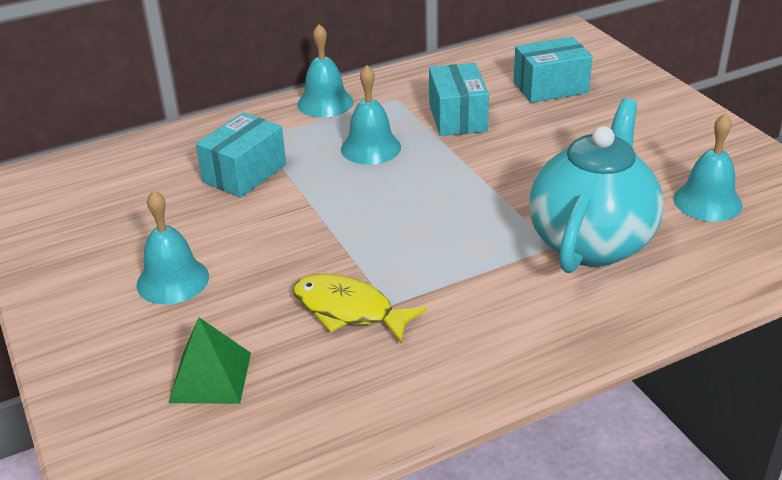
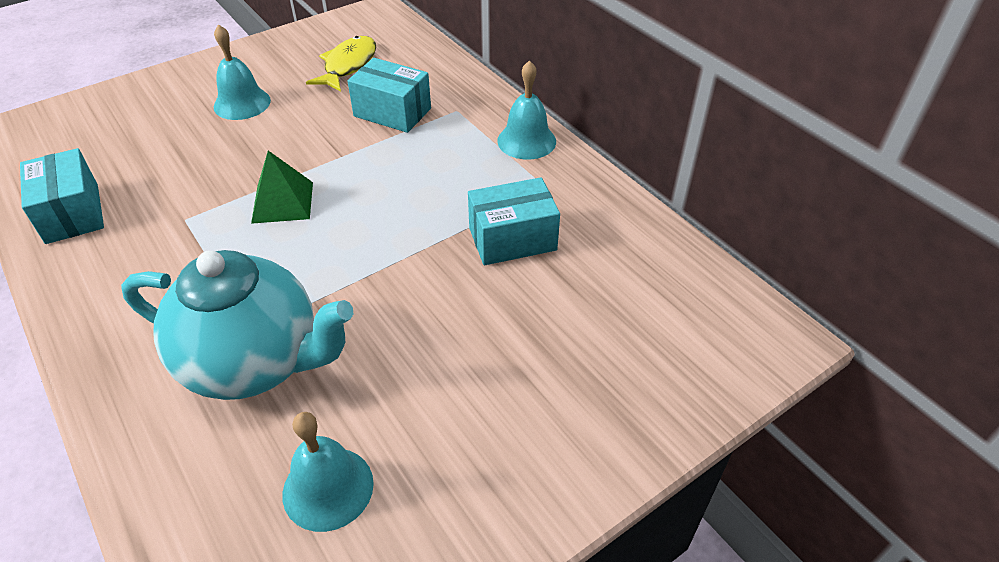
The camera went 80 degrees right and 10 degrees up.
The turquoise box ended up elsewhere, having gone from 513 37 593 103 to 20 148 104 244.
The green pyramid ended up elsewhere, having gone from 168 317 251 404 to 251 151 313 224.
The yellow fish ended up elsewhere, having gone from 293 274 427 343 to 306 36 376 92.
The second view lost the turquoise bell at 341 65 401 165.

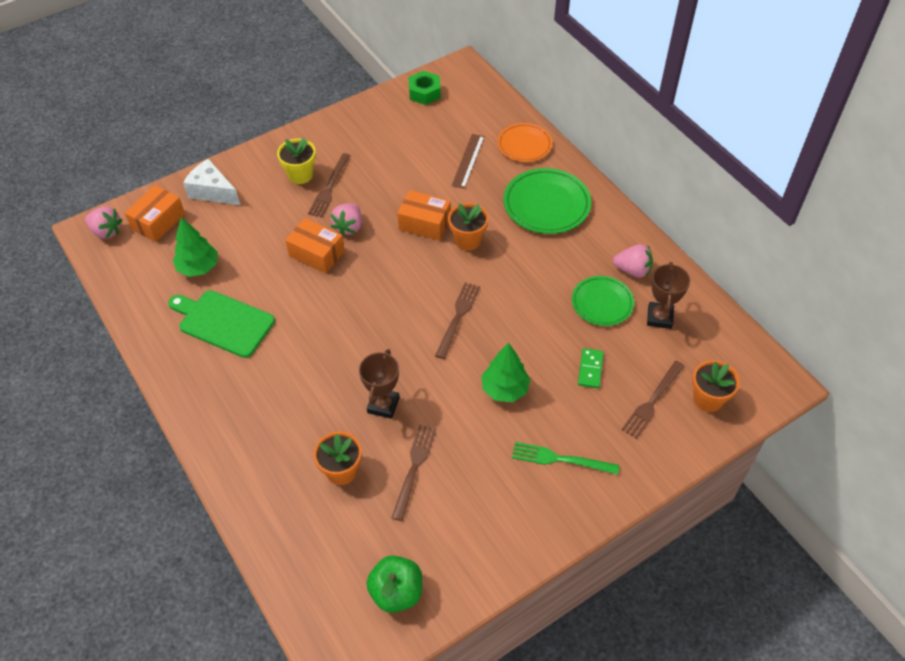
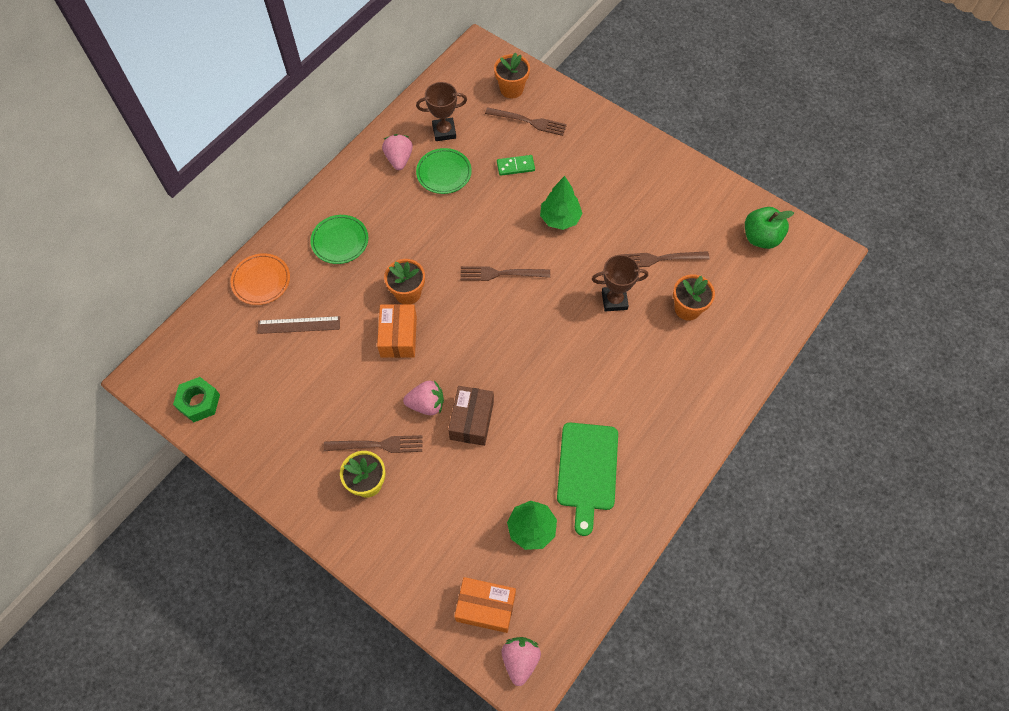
The camera went 110 degrees left and 10 degrees up.
The size of the green plate at 504 168 591 234 changed by a factor of 0.66.
What was the orange box at 285 218 345 274 turned into the brown box at 448 386 494 446.
The second view lost the white cheese at 183 159 240 205.
The second view lost the green fork at 512 442 619 475.

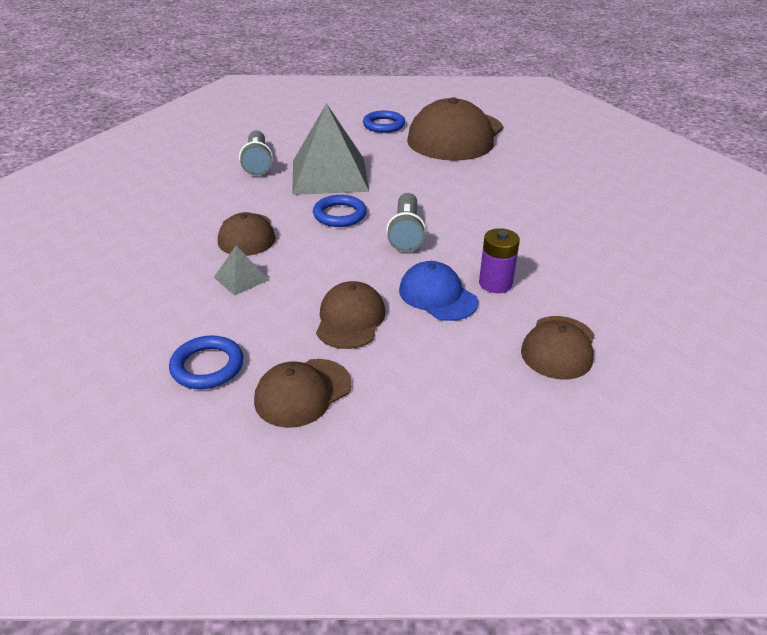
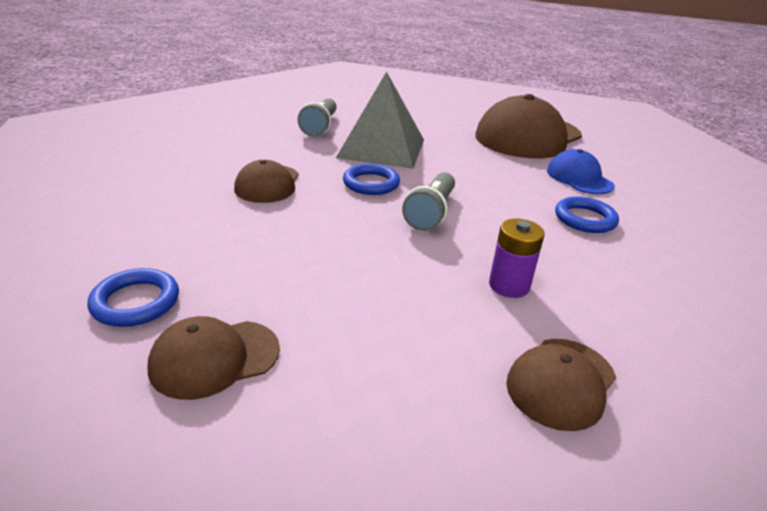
The camera went 15 degrees right and 5 degrees down.
The blue cap ended up elsewhere, having gone from 399 261 478 321 to 547 149 615 194.
The blue ring ended up elsewhere, having gone from 363 111 405 133 to 555 197 619 233.
The second view lost the grey pyramid at 214 245 269 296.
The second view lost the brown cap at 316 281 386 349.

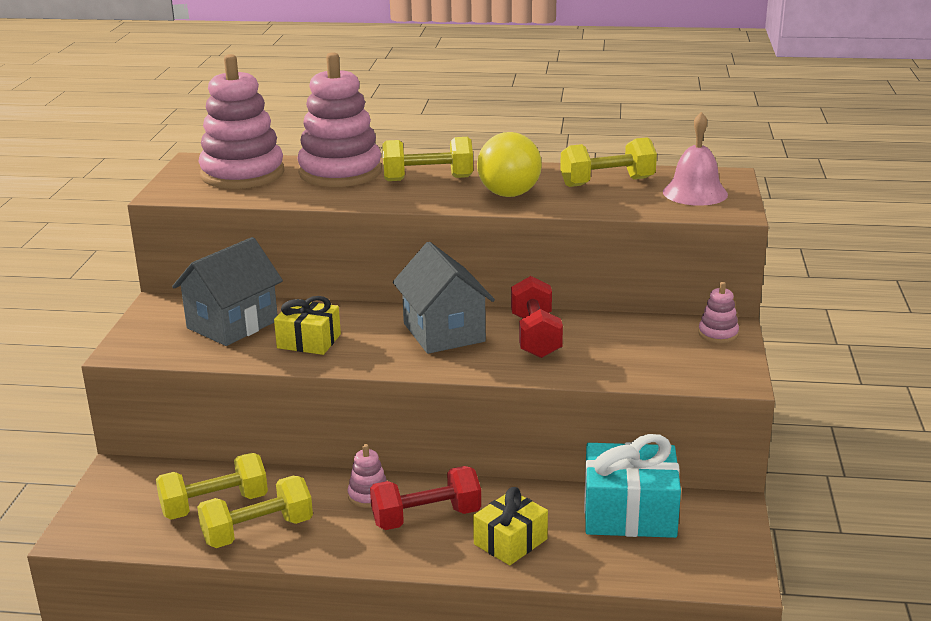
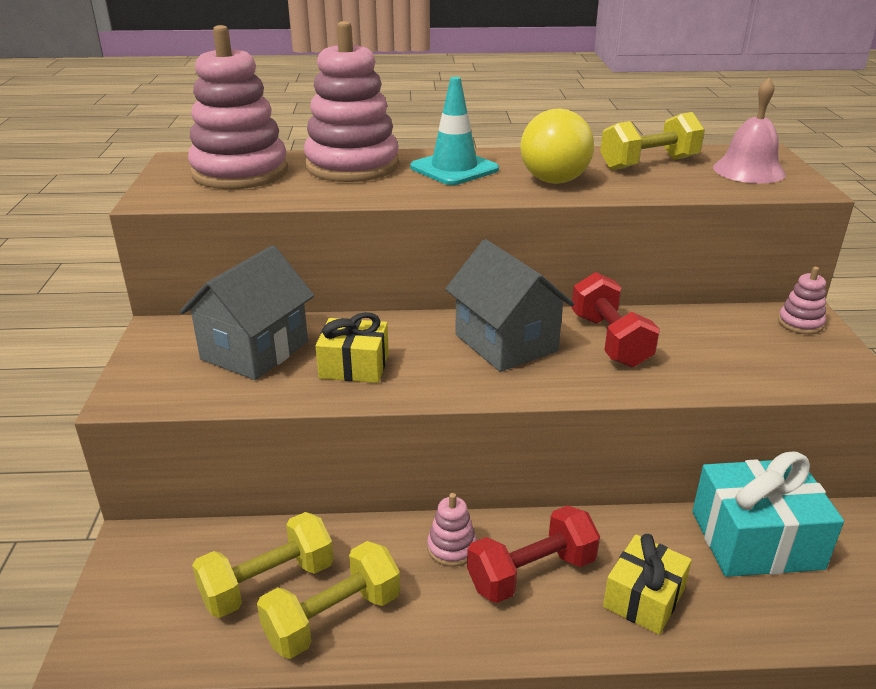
The camera went 10 degrees left and 5 degrees up.
Where the yellow dumbbell stood at 382 137 473 181, the turquoise traffic cone came to stand at 410 77 499 185.

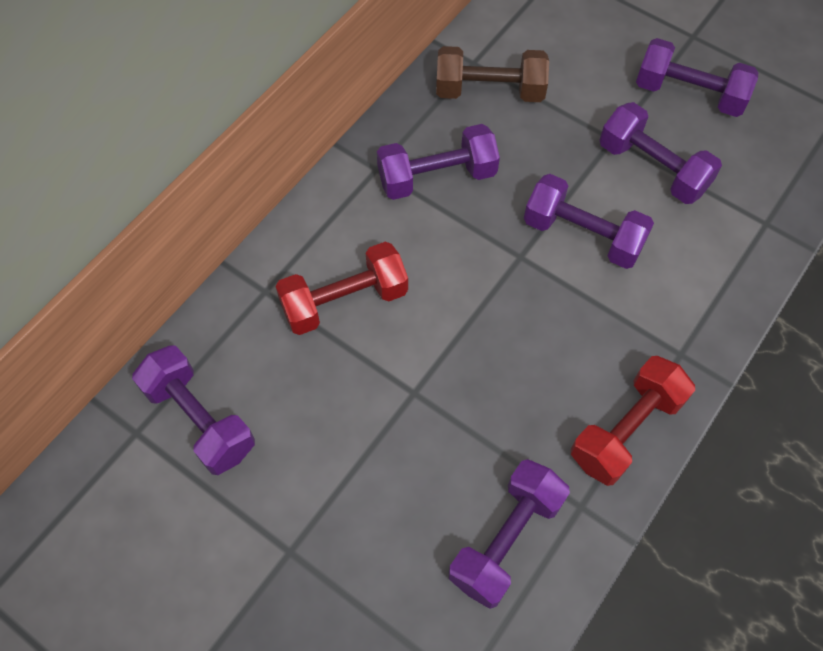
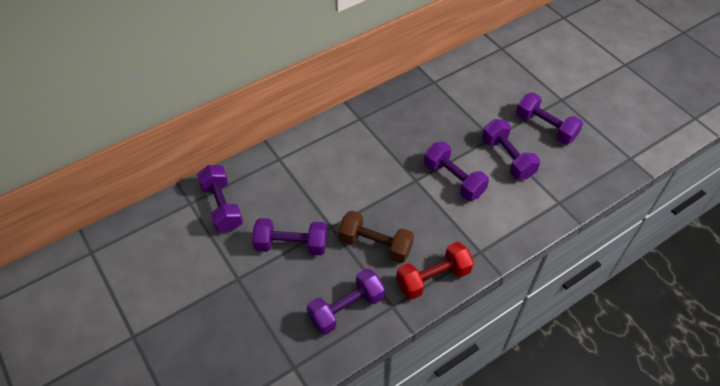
The camera went 20 degrees right and 10 degrees down.
The purple dumbbell ended up elsewhere, having gone from 377 124 500 200 to 252 218 327 255.
The brown dumbbell ended up elsewhere, having gone from 436 46 549 102 to 338 211 414 263.
The second view lost the red dumbbell at 275 242 408 335.

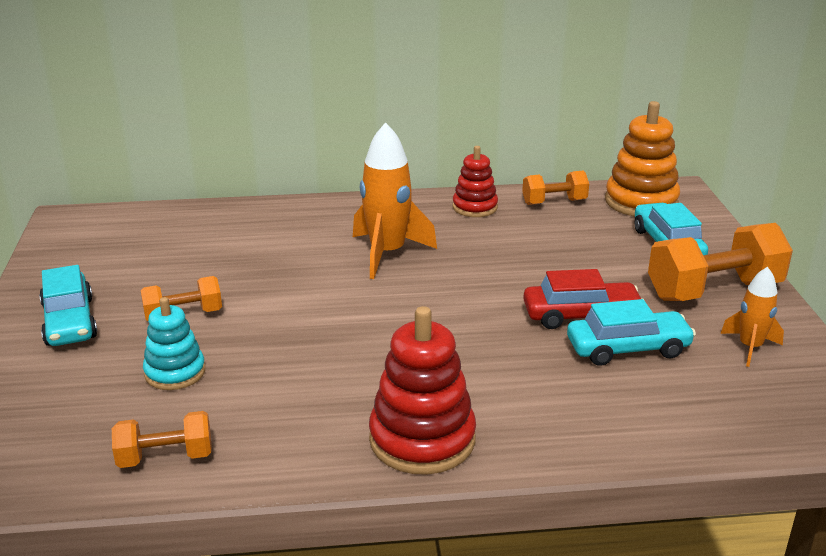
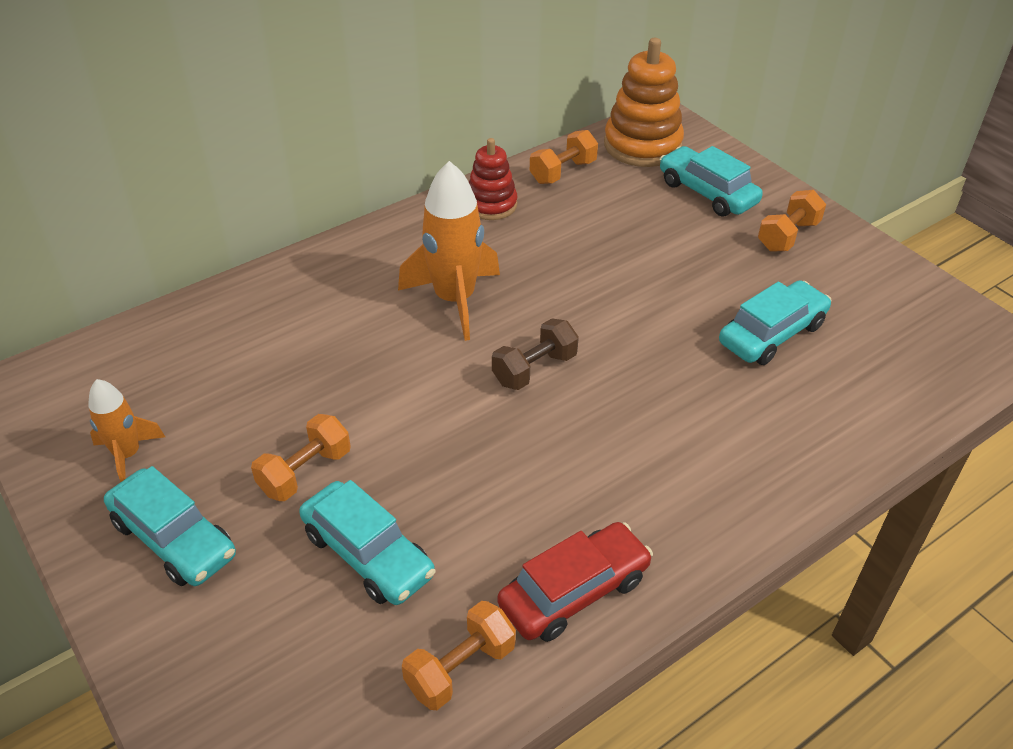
The camera went 30 degrees left and 15 degrees up.
The orange rocket ended up elsewhere, having gone from 720 267 784 367 to 88 379 165 482.
Where the turquoise stacking toy stood at 143 297 205 390, the turquoise car came to stand at 299 480 436 605.
The second view gained the brown dumbbell at 492 318 579 390.
The red car ended up elsewhere, having gone from 523 269 645 329 to 497 522 653 642.
The size of the orange dumbbell at 648 223 793 301 changed by a factor of 0.56.
The second view lost the red stacking toy at 369 306 476 475.

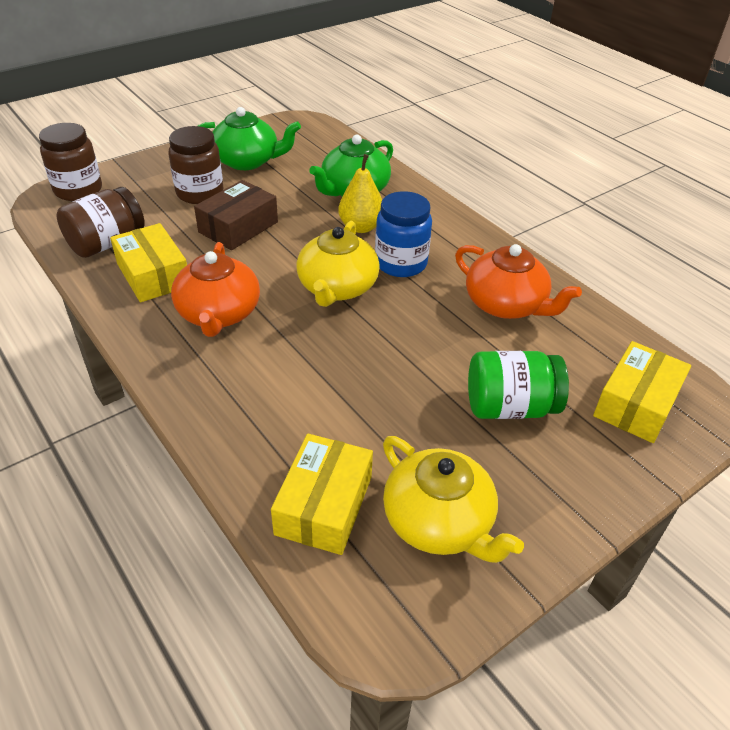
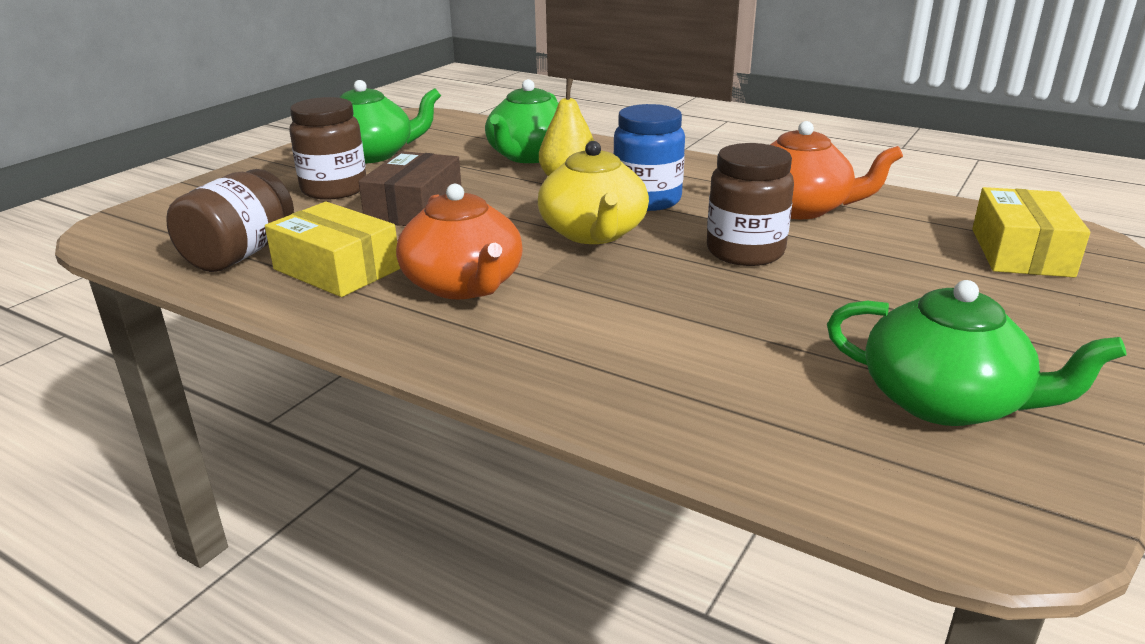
The camera went 20 degrees left and 15 degrees down.
The brown jar ended up elsewhere, having gone from 39 123 102 201 to 707 143 794 266.
What was the yellow teapot at 383 436 524 563 turned into the green teapot at 827 280 1126 426.
The second view lost the yellow box at 271 434 373 555.
The second view lost the green jar at 468 351 569 419.

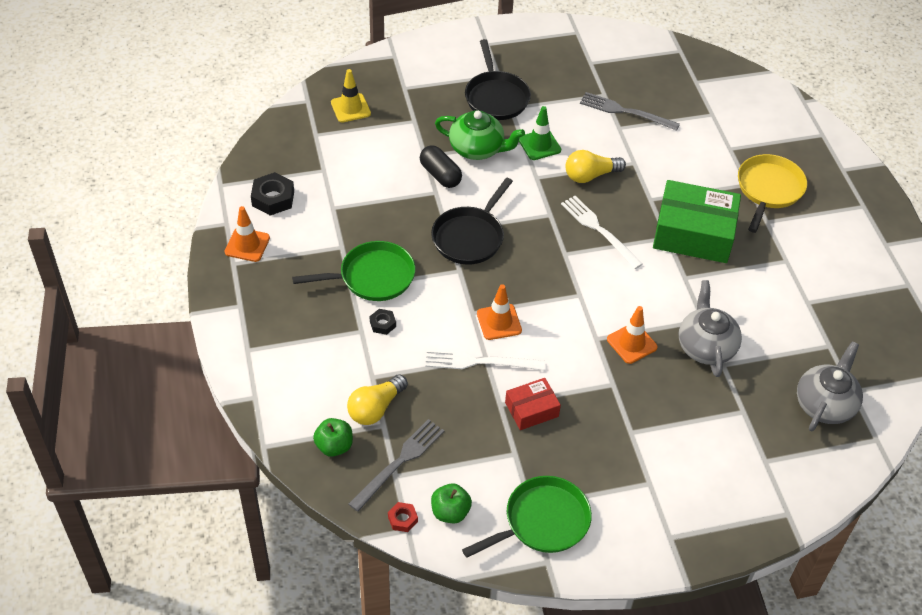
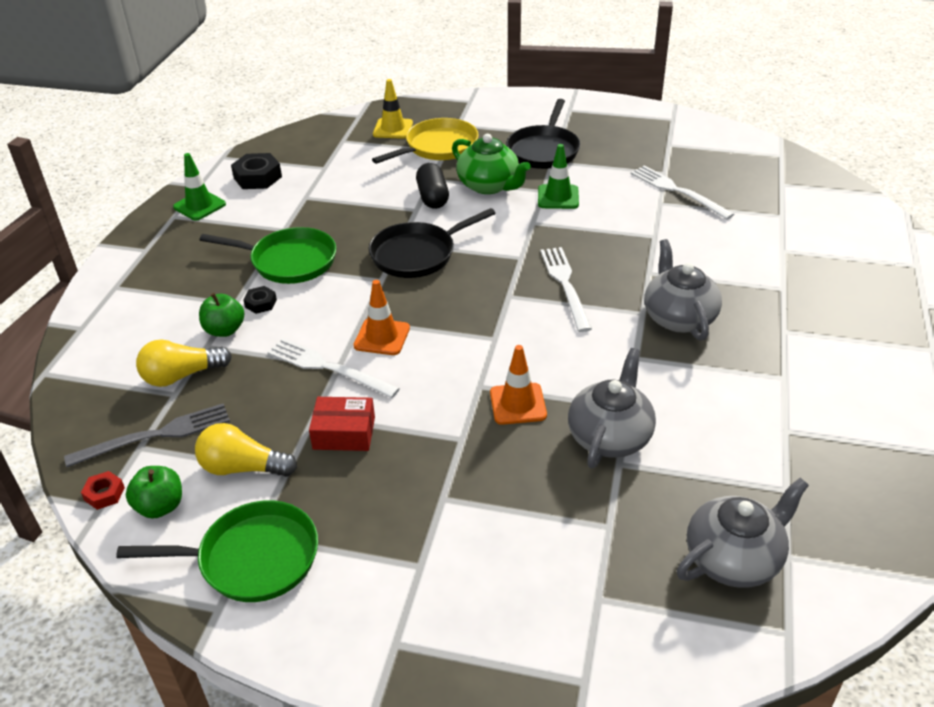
The camera went 30 degrees right and 10 degrees down.
What was the orange traffic cone at 224 206 270 262 turned into the green traffic cone at 173 153 226 220.
The yellow light bulb ended up elsewhere, having gone from 566 150 626 183 to 195 423 297 477.
The green apple ended up elsewhere, having gone from 313 418 353 457 to 199 293 244 337.
The yellow pan ended up elsewhere, having gone from 738 154 807 233 to 372 118 479 164.
What was the grey fork at 580 92 680 131 turned into the white fork at 631 166 734 220.
Where the green box stood at 653 180 741 263, the grey teapot came to stand at 645 239 722 341.

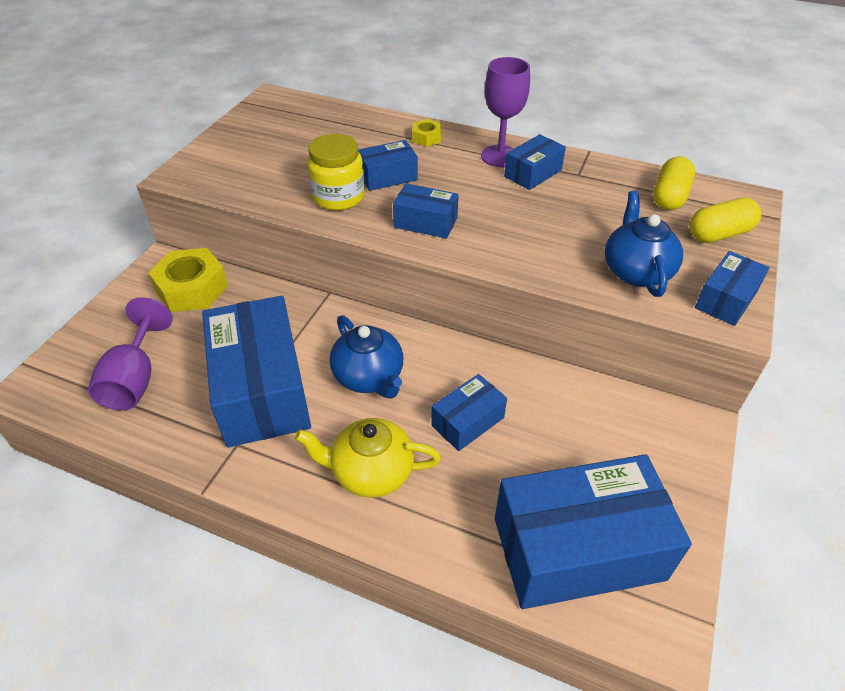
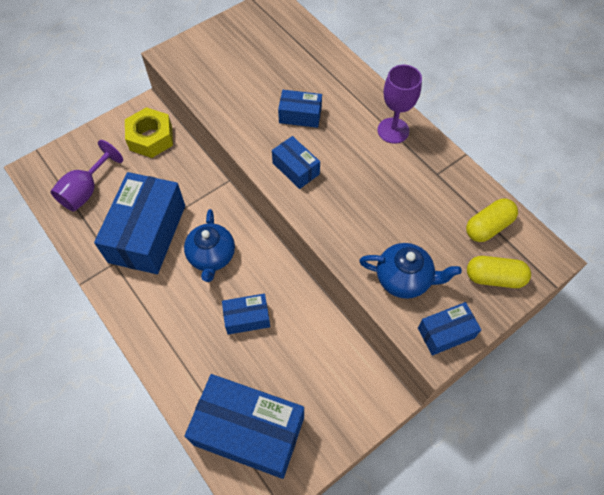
The camera went 30 degrees right and 15 degrees up.
The blue teapot at 605 191 683 297 ended up facing another way, 75 degrees clockwise from before.
The second view lost the yellow teapot at 295 418 441 498.
The second view lost the yellow jar at 307 134 365 211.
The second view lost the yellow nut at 412 119 441 147.
The second view lost the blue box at 504 134 566 190.

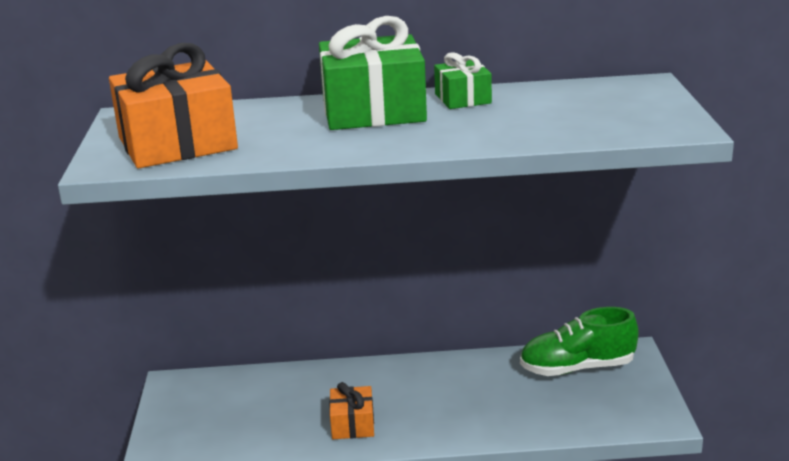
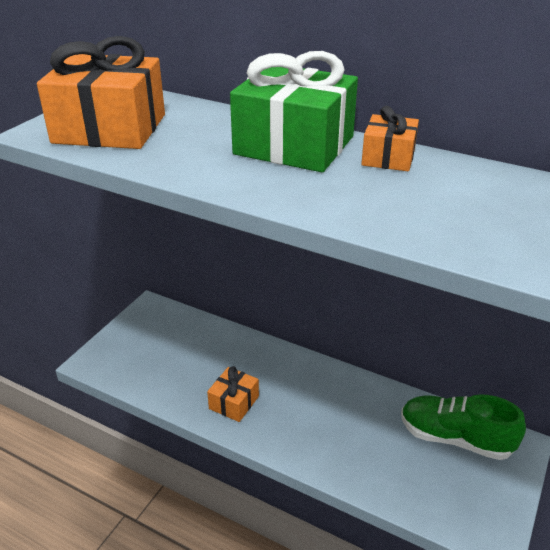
The camera went 30 degrees right and 10 degrees up.
What was the green gift at 434 52 492 109 turned into the orange gift at 361 106 419 171.

